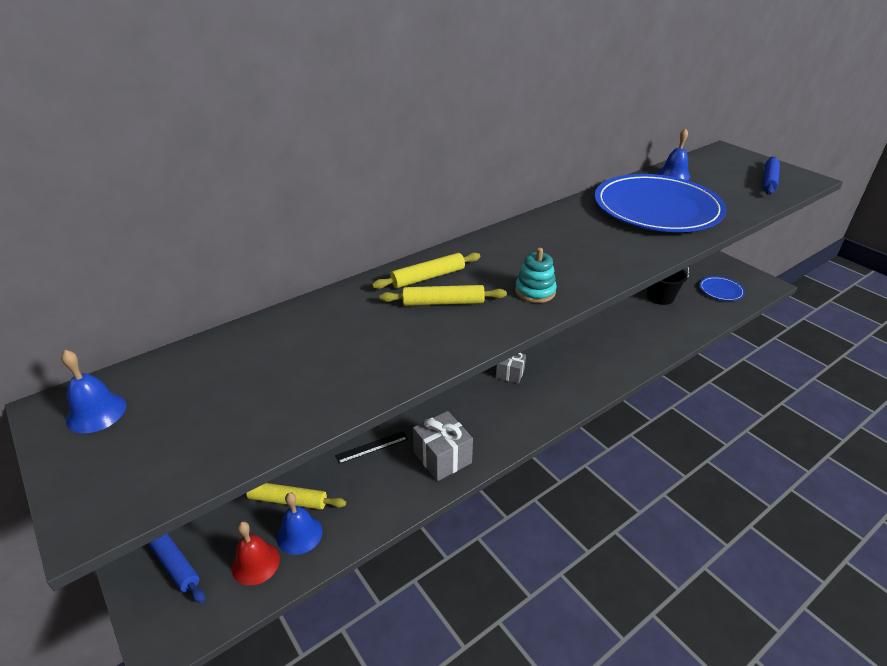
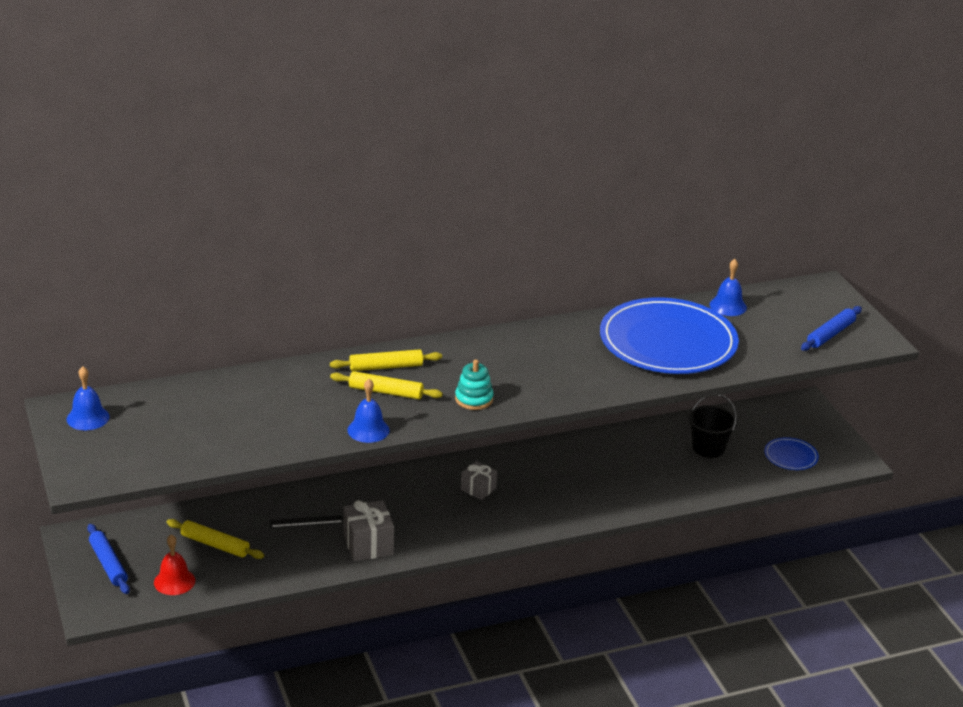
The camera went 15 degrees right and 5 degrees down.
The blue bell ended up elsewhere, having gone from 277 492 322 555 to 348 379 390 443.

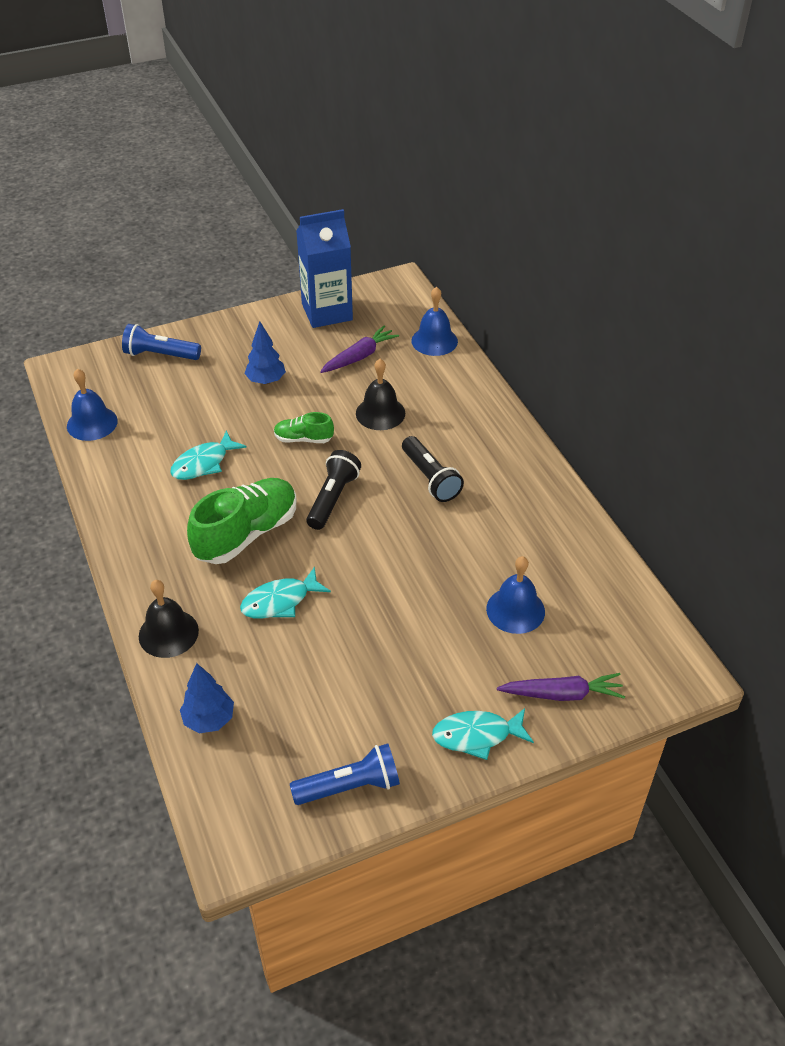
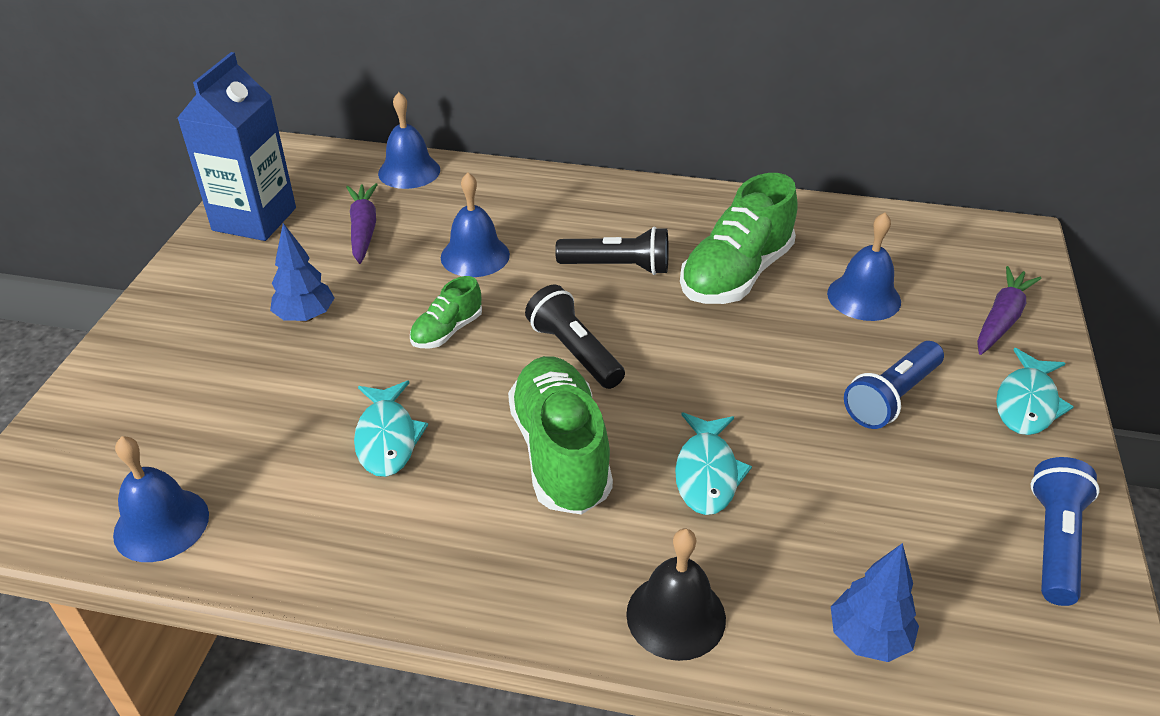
The camera went 55 degrees left and 5 degrees down.
What was the black bell at 356 359 405 430 turned into the blue bell at 441 173 510 277.
The second view gained the green shoe at 680 173 798 304.
The blue flashlight ended up elsewhere, having gone from 122 324 201 360 to 844 341 944 429.

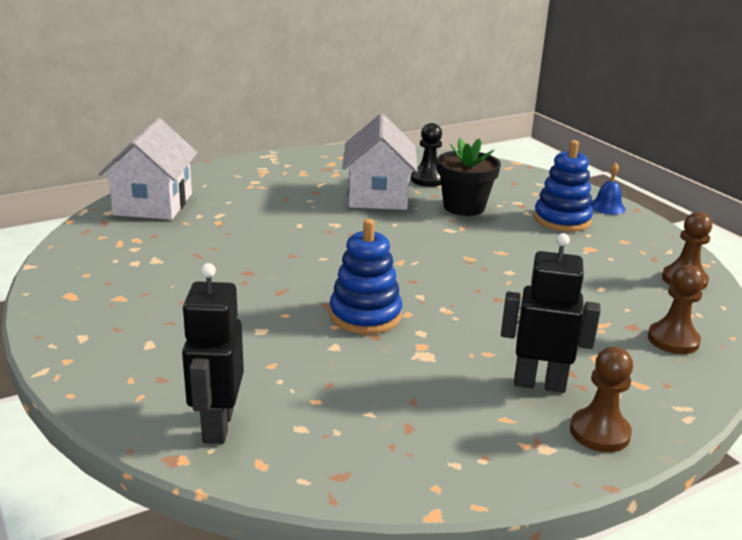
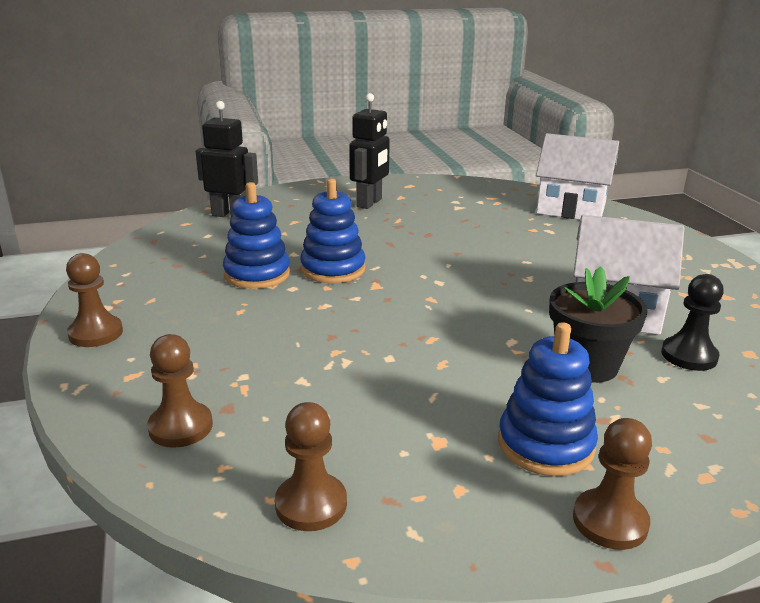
The camera went 105 degrees right and 0 degrees up.
The second view gained the blue stacking toy at 223 182 290 289.
The black robot ended up elsewhere, having gone from 501 233 601 393 to 349 93 390 209.
Where the blue bell stood at 591 162 626 215, the brown pawn came to stand at 573 418 652 550.

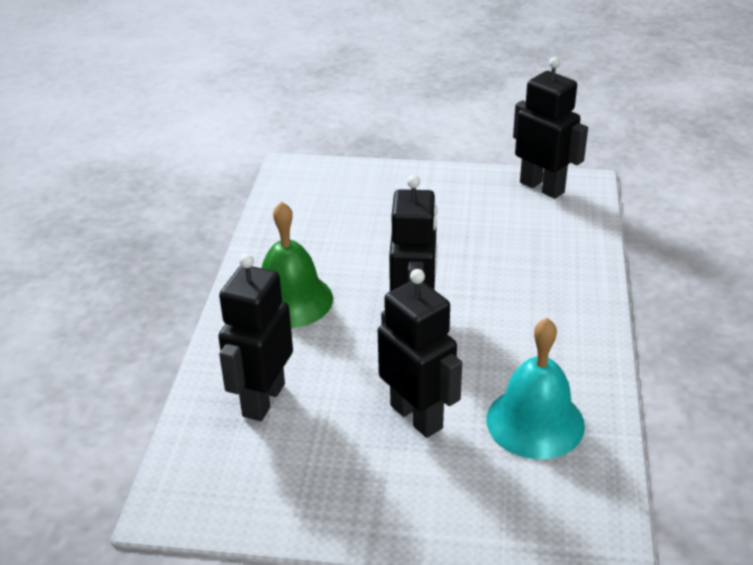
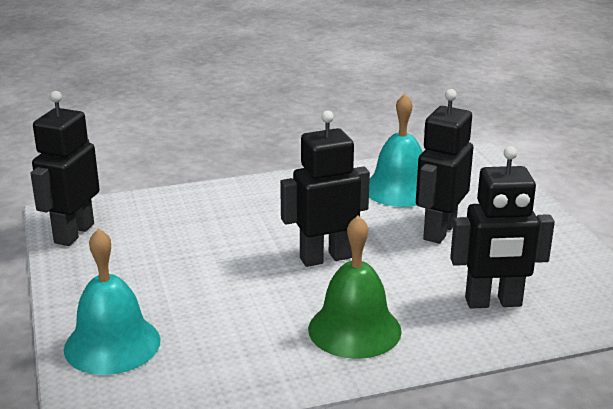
The camera went 115 degrees left and 10 degrees down.
The second view gained the turquoise bell at 64 228 161 375.

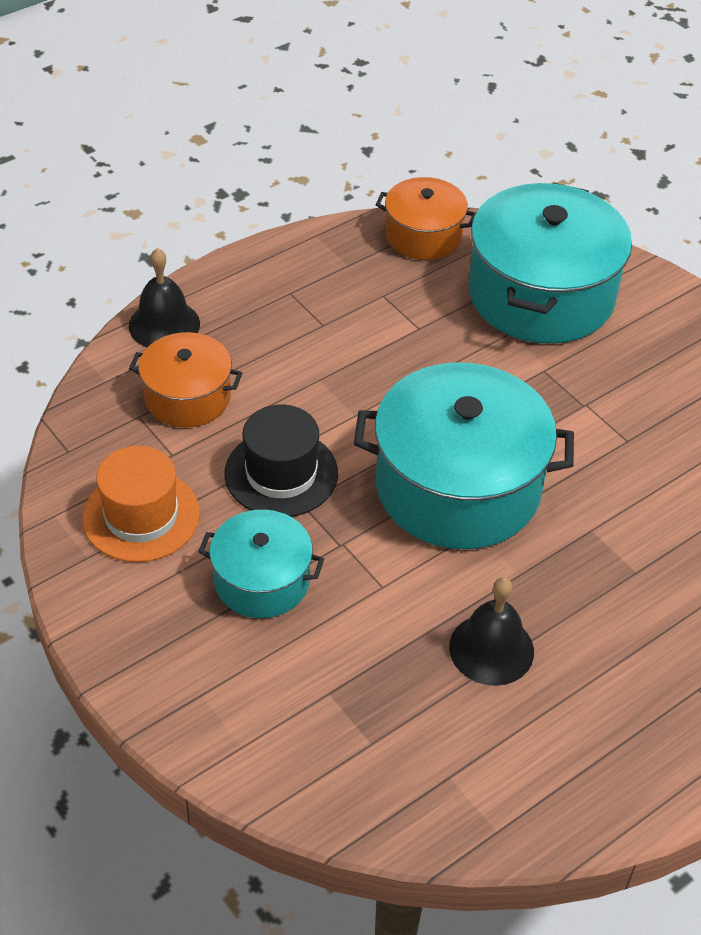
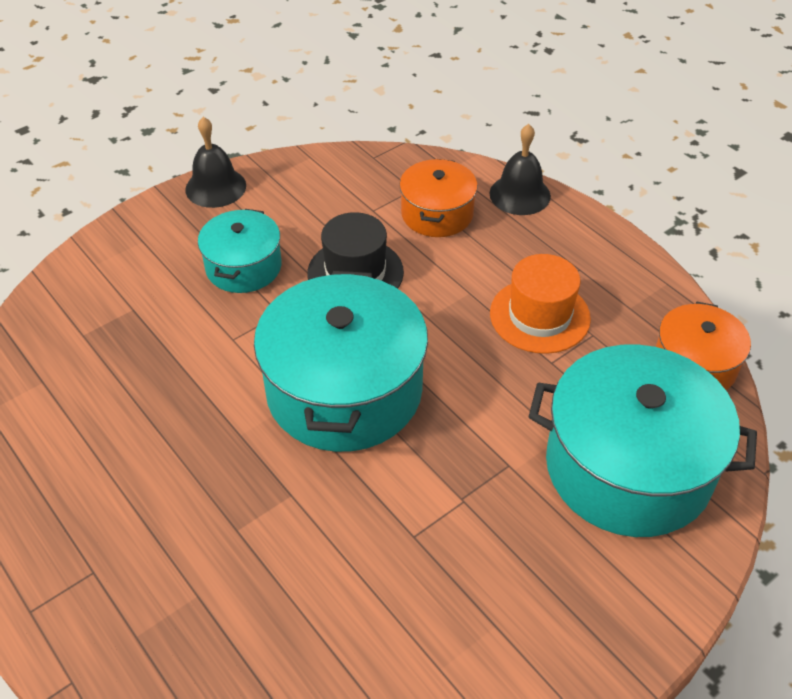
The camera went 90 degrees right and 0 degrees up.
The black bell ended up elsewhere, having gone from 449 577 534 686 to 185 117 246 208.
The orange hat ended up elsewhere, having gone from 82 446 200 562 to 490 254 591 354.

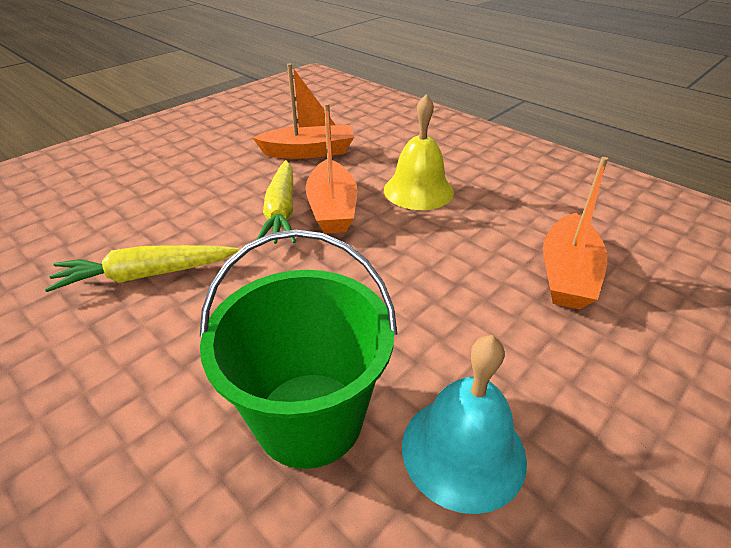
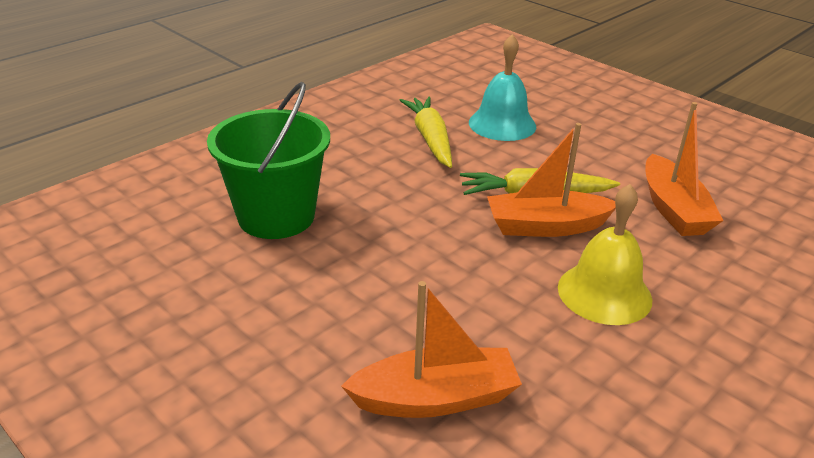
The camera went 90 degrees right and 5 degrees down.
The orange boat at 543 157 608 309 ended up facing another way, 150 degrees clockwise from before.
The turquoise bell ended up elsewhere, having gone from 402 335 527 514 to 469 34 536 141.

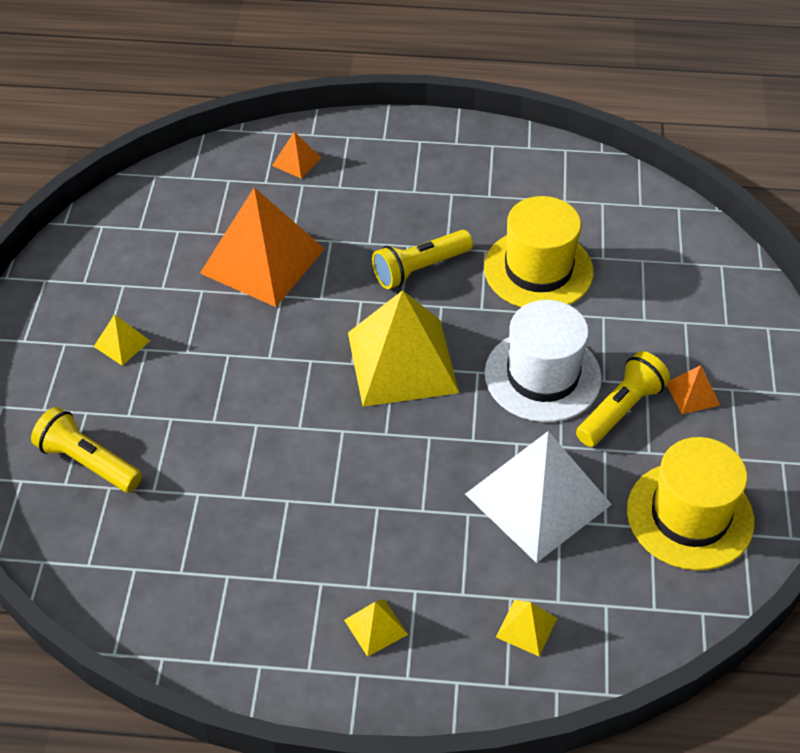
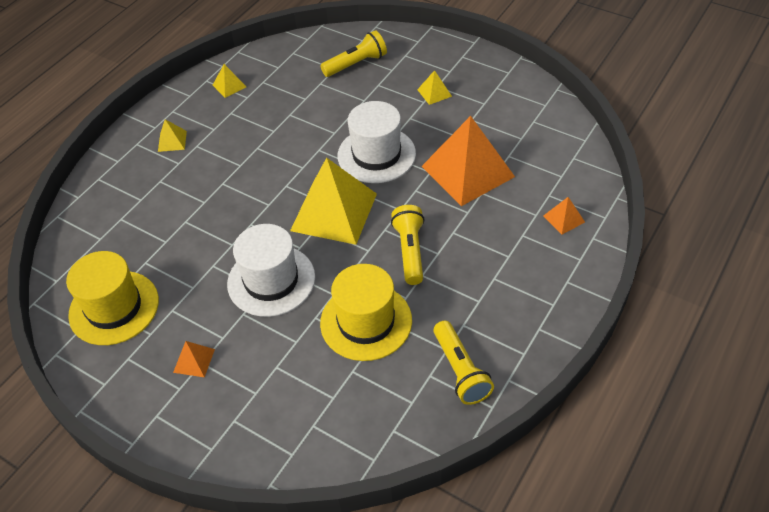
The camera went 120 degrees right and 0 degrees up.
The yellow pyramid ended up elsewhere, having gone from 496 600 557 656 to 213 64 246 98.
The second view gained the white hat at 338 101 416 183.
The yellow flashlight ended up elsewhere, having gone from 576 351 670 447 to 434 321 494 405.
The second view lost the white pyramid at 465 431 612 563.

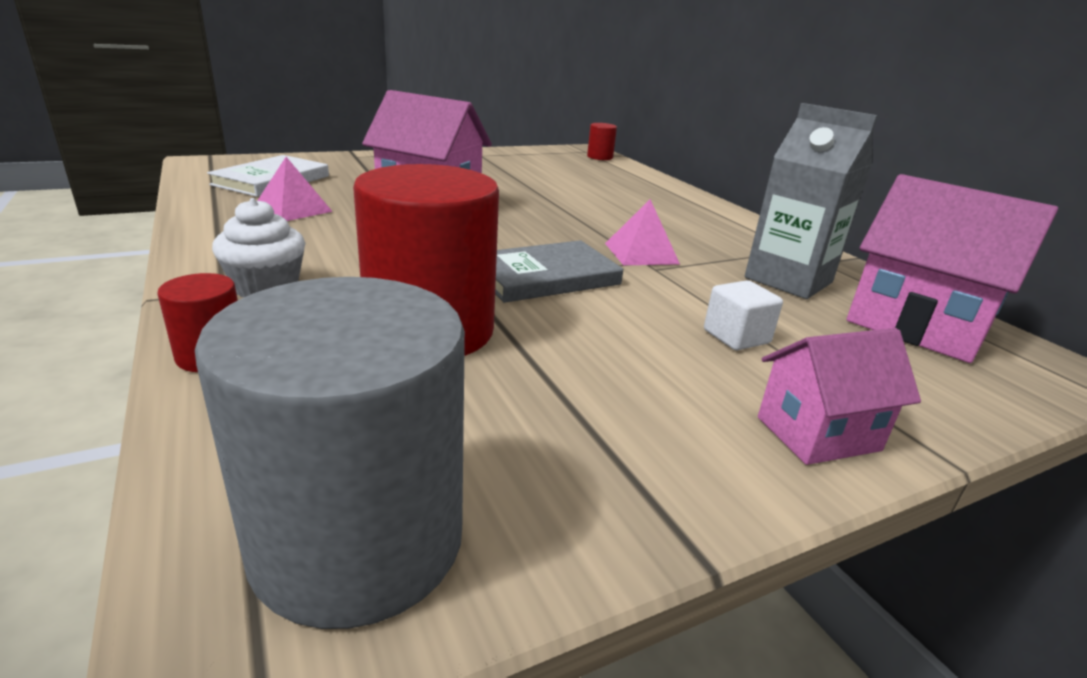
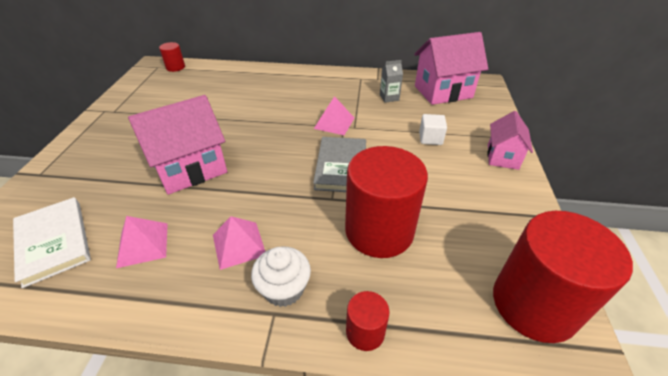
The camera went 55 degrees left and 15 degrees up.
The second view gained the pink pyramid at 213 216 265 270.
The size of the grey carton at 745 103 878 299 changed by a factor of 0.50.
What was the grey cylinder at 195 277 465 629 turned into the red cylinder at 493 211 633 343.

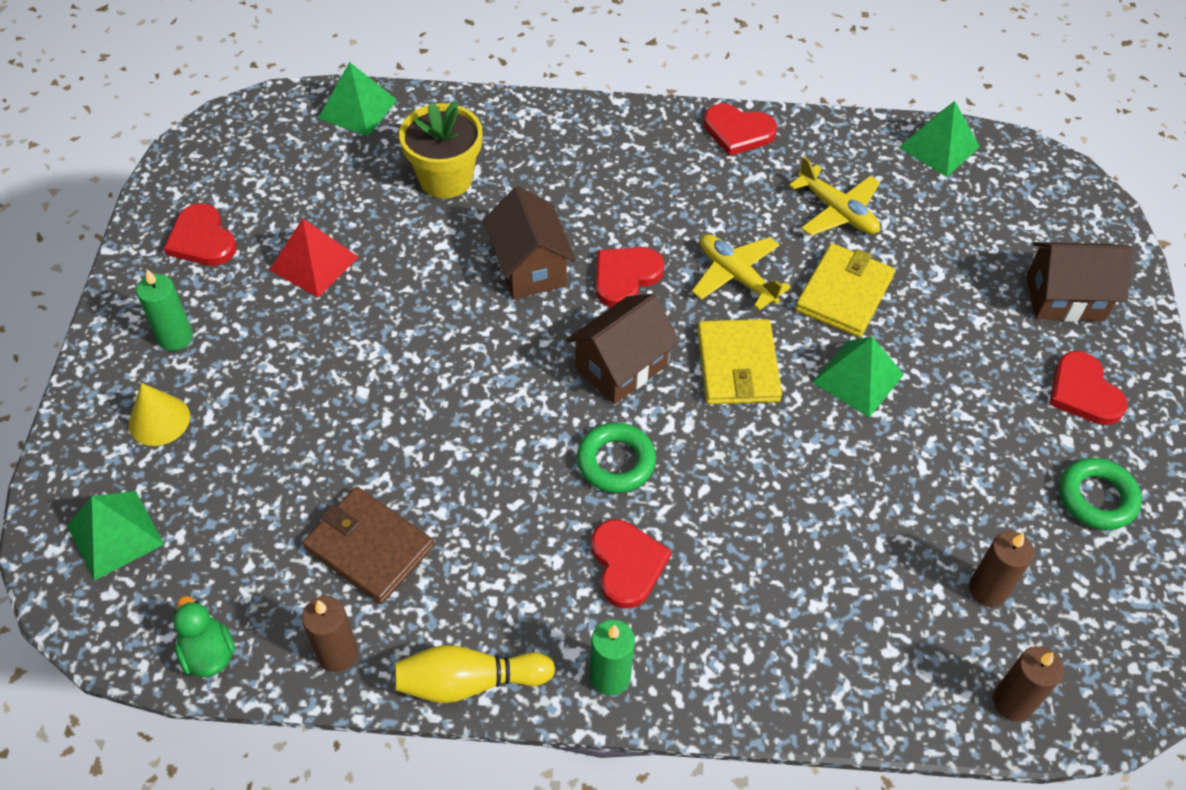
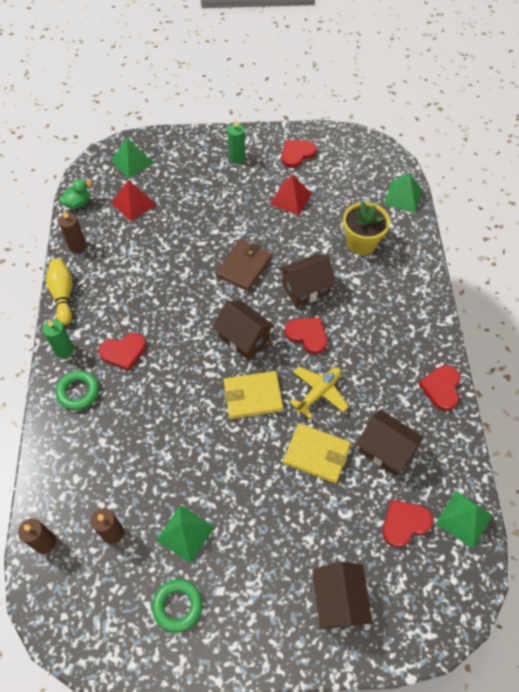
The camera went 85 degrees right and 5 degrees up.
The green ring ended up elsewhere, having gone from 577 423 656 493 to 56 370 99 410.
The second view gained the red pyramid at 111 180 157 221.
The green pyramid ended up elsewhere, having gone from 812 336 904 417 to 156 505 214 563.
The brown wallet ended up elsewhere, having gone from 303 487 434 604 to 216 239 272 292.
Where the yellow plane stood at 789 156 880 236, the brown house came to stand at 356 410 423 476.
The red heart ended up elsewhere, having gone from 1049 351 1127 425 to 382 499 433 548.
The second view lost the yellow cone at 129 383 190 446.

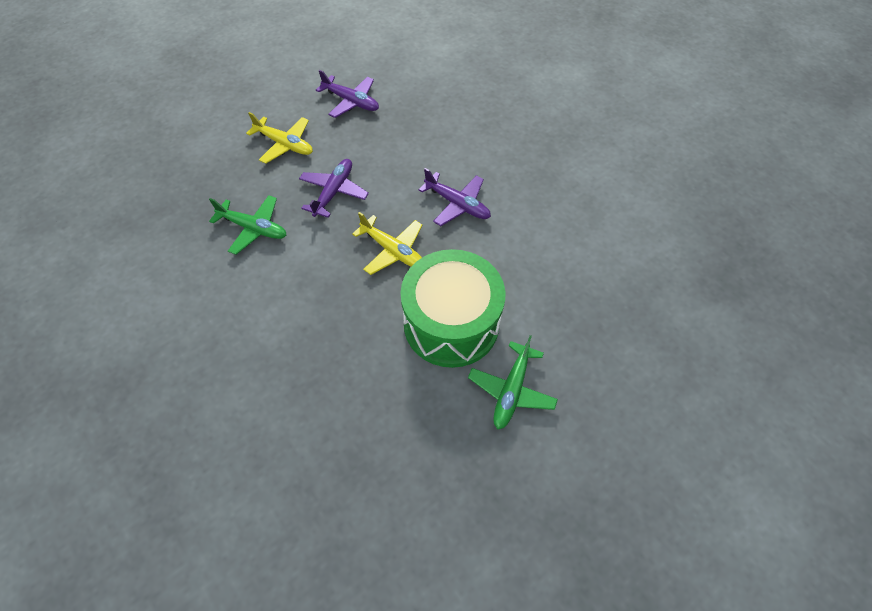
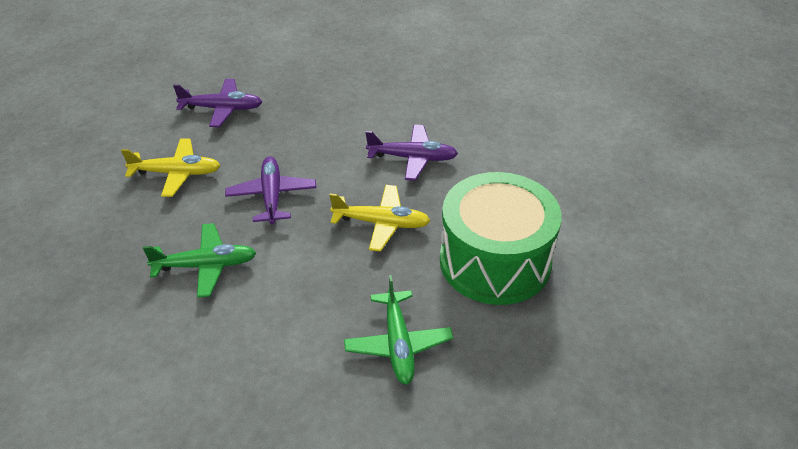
The camera went 30 degrees left and 15 degrees down.
The green plane ended up elsewhere, having gone from 468 335 558 429 to 344 275 453 385.

